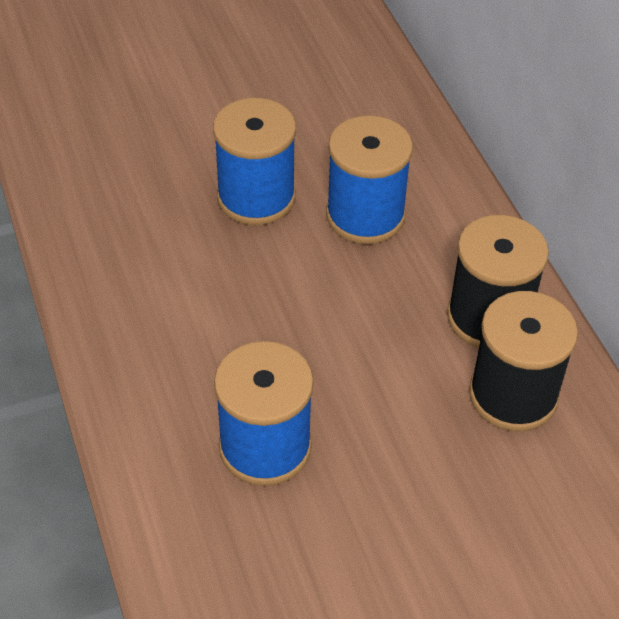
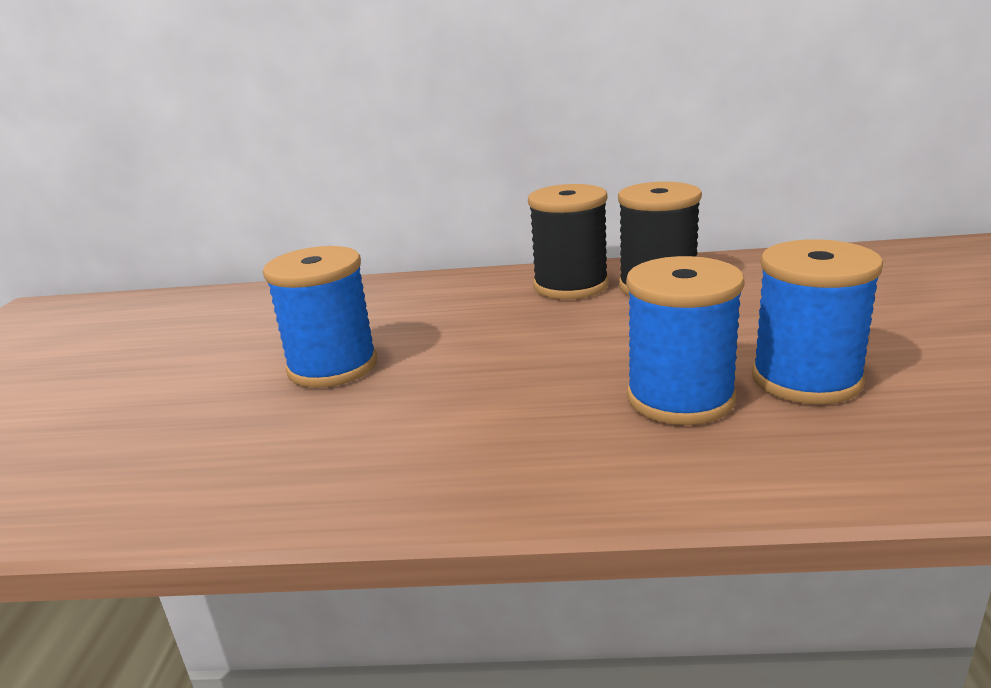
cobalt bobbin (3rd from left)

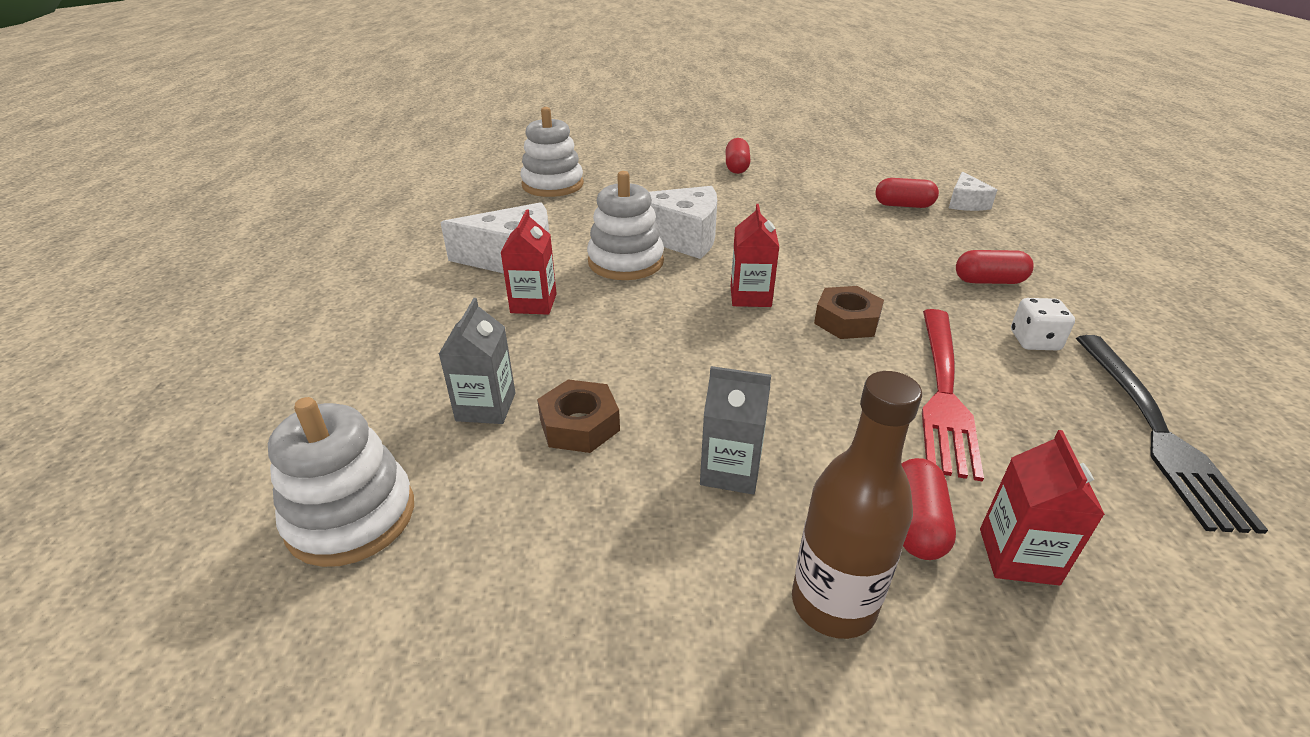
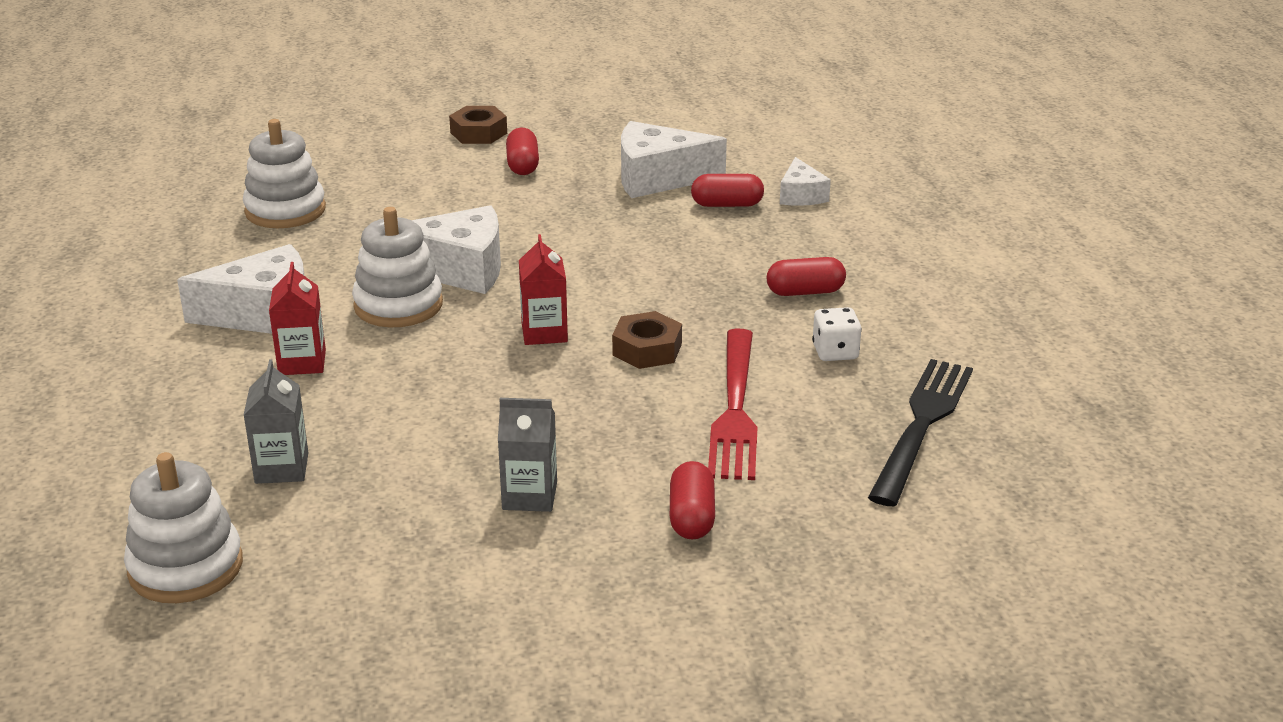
dark brown hex nut (1st from left)
snow-white cheese (3rd from left)
ebony dinner fork
dark brown bottle
crimson milk carton (3rd from left in the first image)

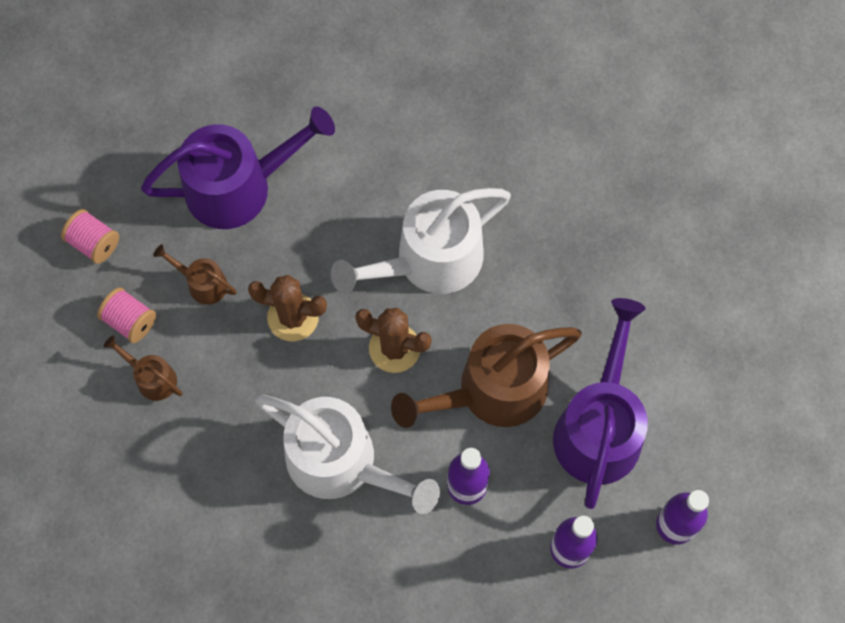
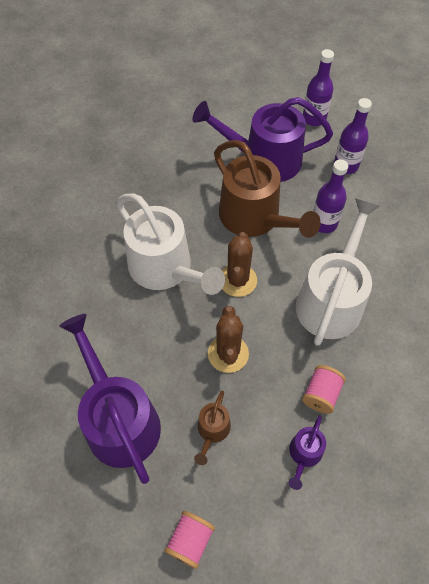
violet sprinkling can (3rd from left)
rosy bobbin (2nd from left)

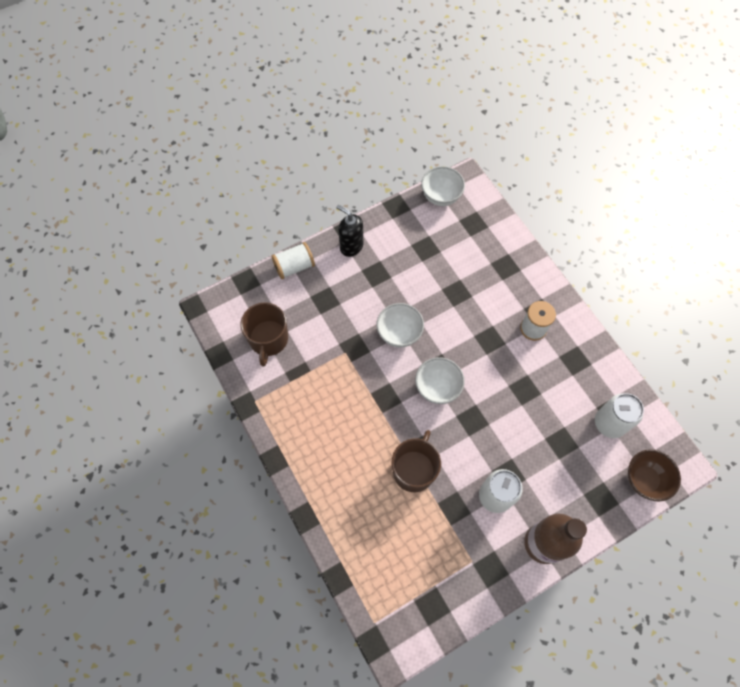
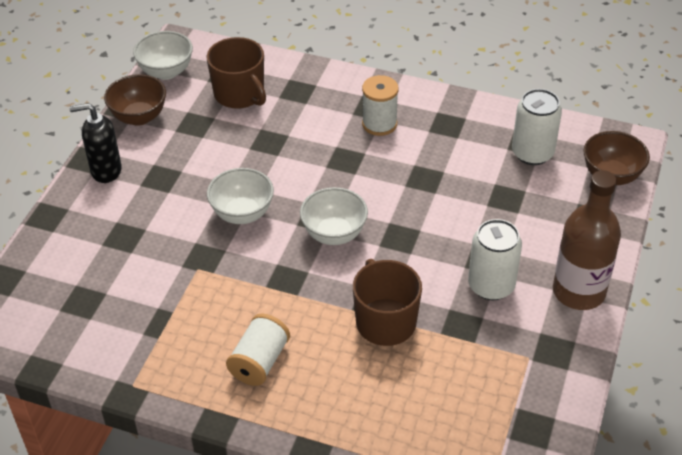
dark brown serving bowl (1st from left)
dark brown mug (1st from left)
snow-white bobbin (1st from left)

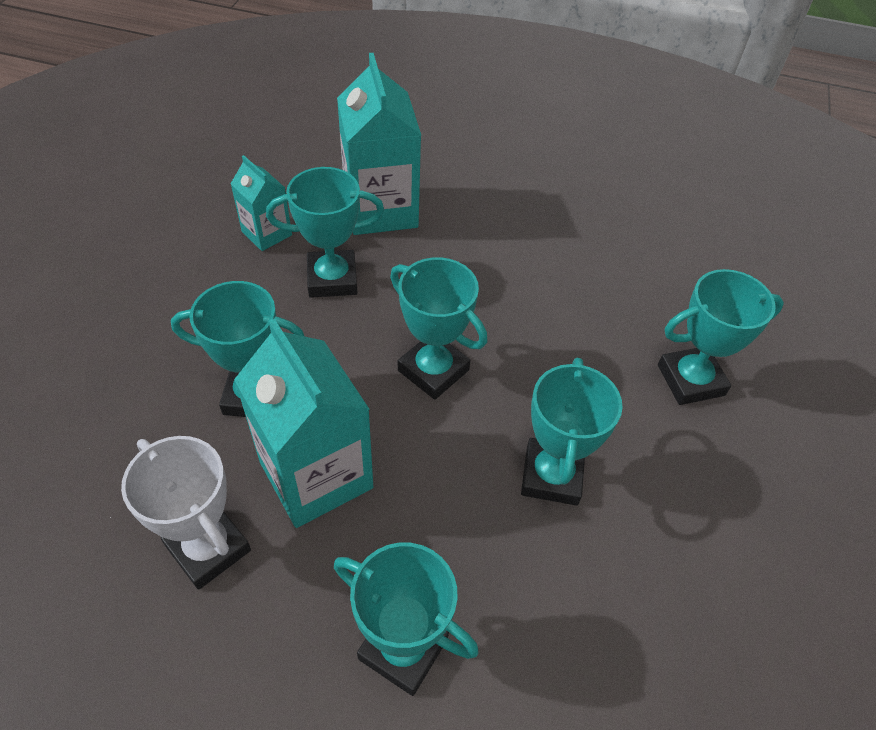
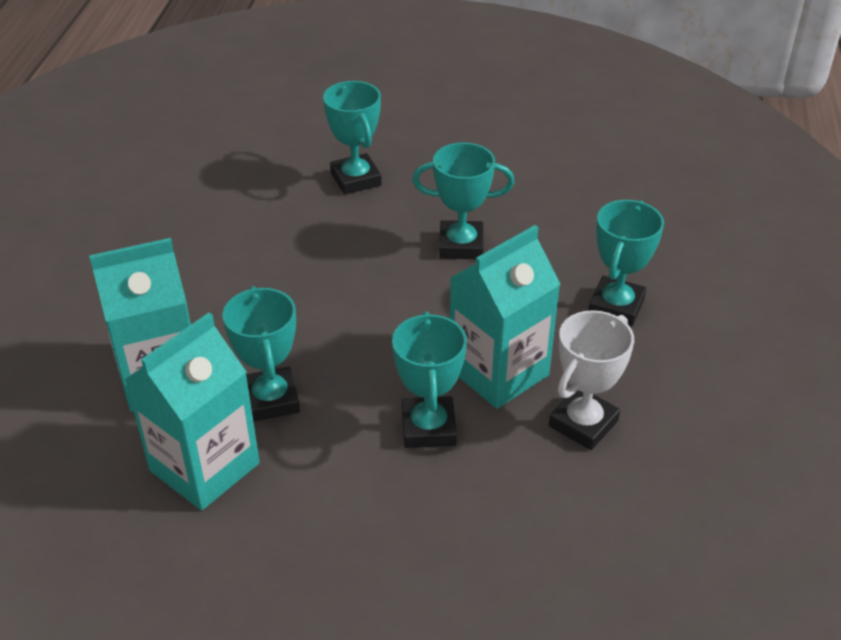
teal milk carton (2nd from left)
teal prize cup (4th from left in the first image)

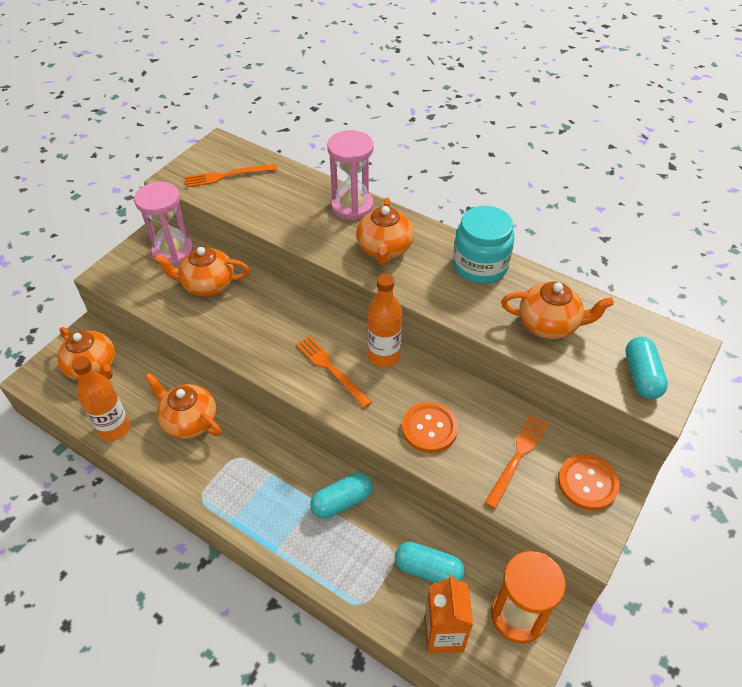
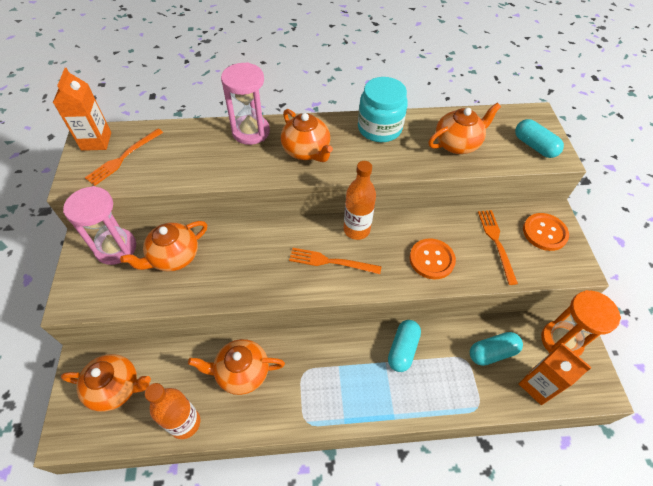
bright orange milk carton (1st from left)

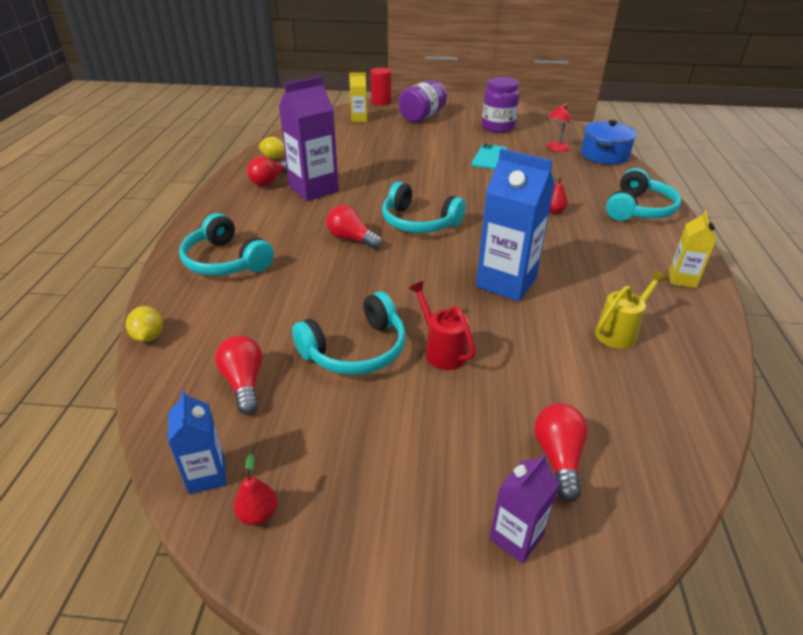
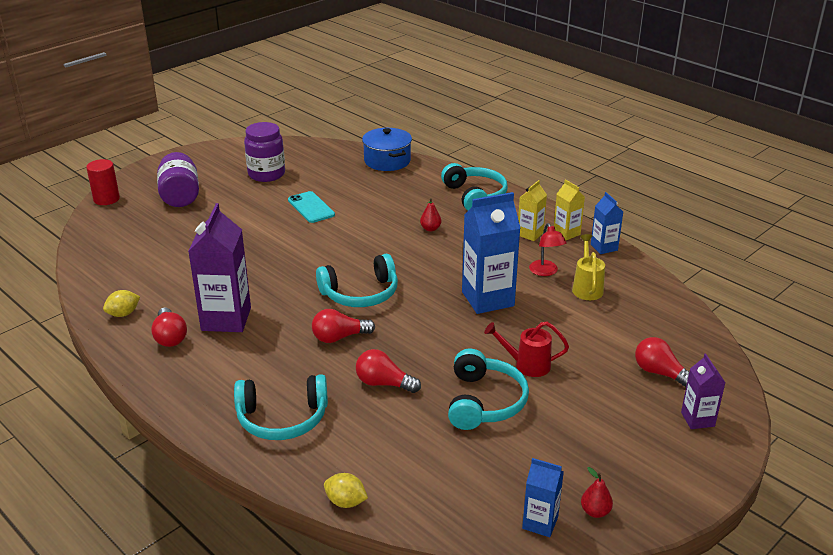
crimson bulb (3rd from left)
yellow milk carton (1st from left)
crimson desk lamp
cobalt milk carton (3rd from left)

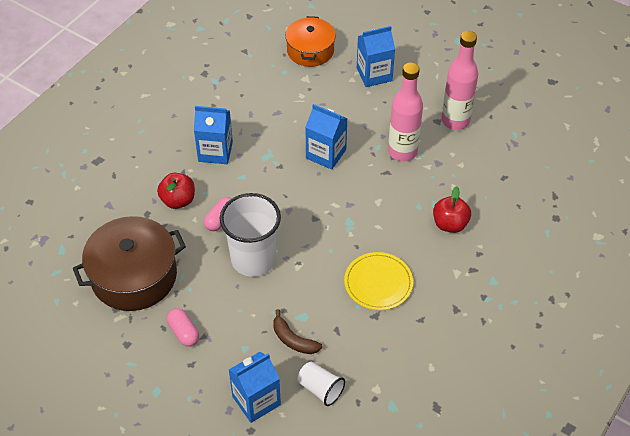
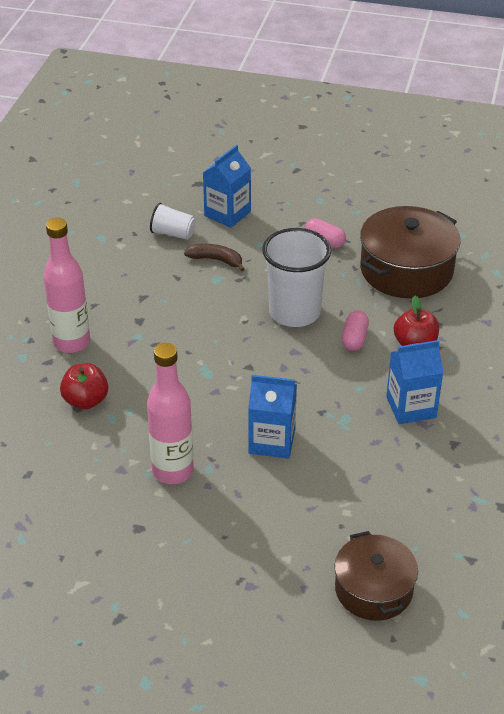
rosy bottle (1st from left)
dark brown cooking pot (1st from left)
yellow dinner plate
cobalt milk carton (4th from left in the first image)

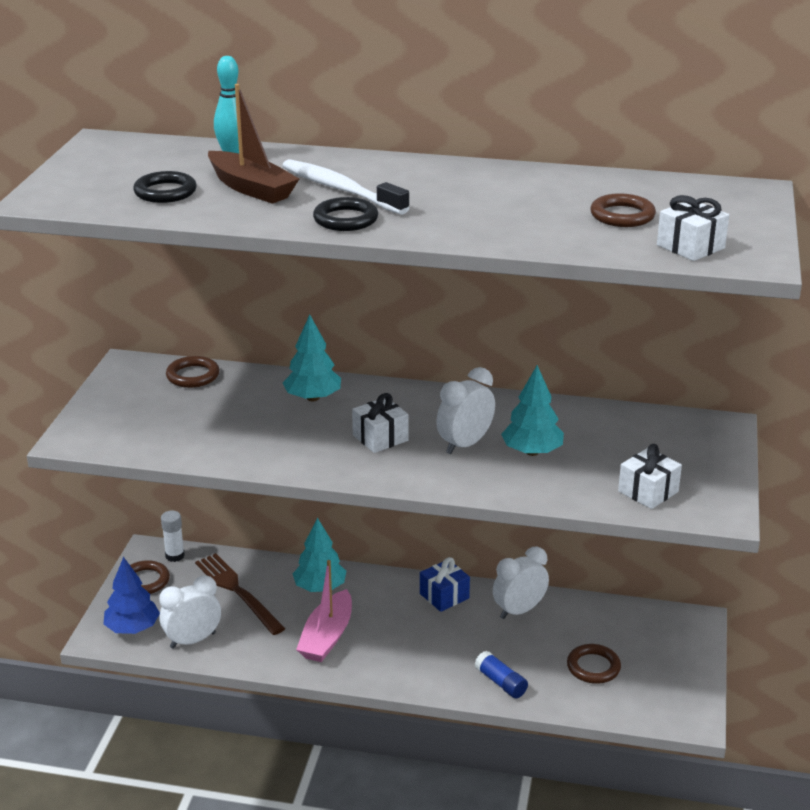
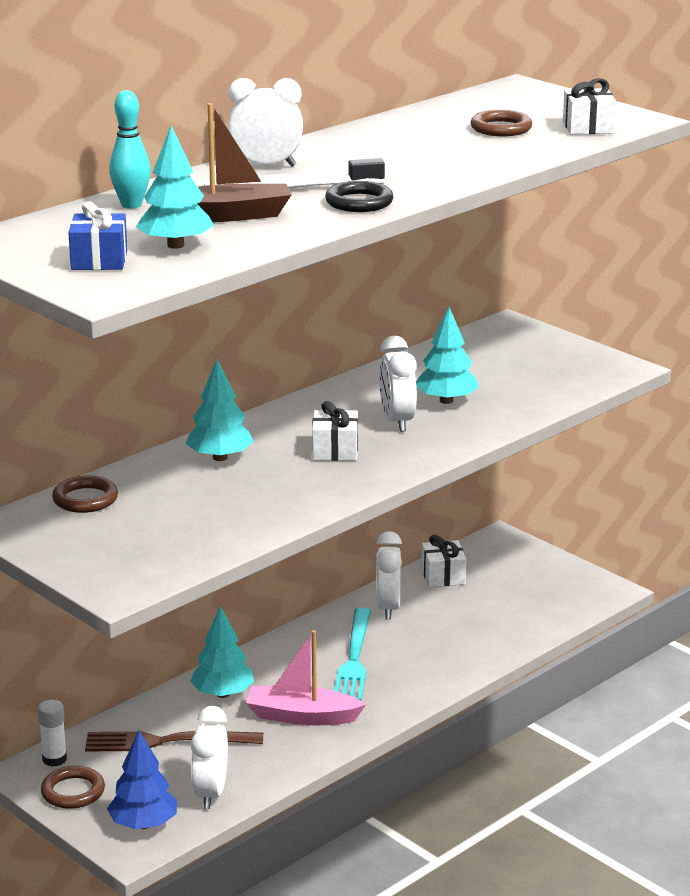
cobalt gift
teal fir tree (1st from left)
snow-white alarm clock (2nd from left)
rosy sailboat
teal dinner fork
snow-white gift (2nd from left)
cobalt stick of glue
dark brown hoop (3rd from left in the first image)

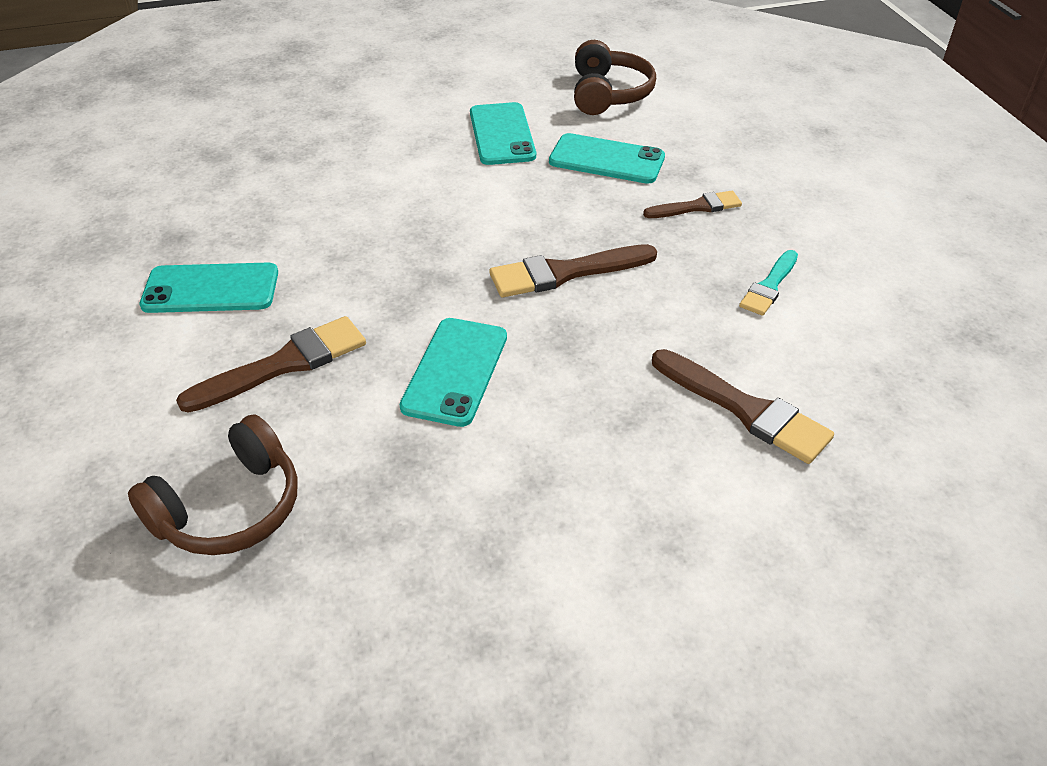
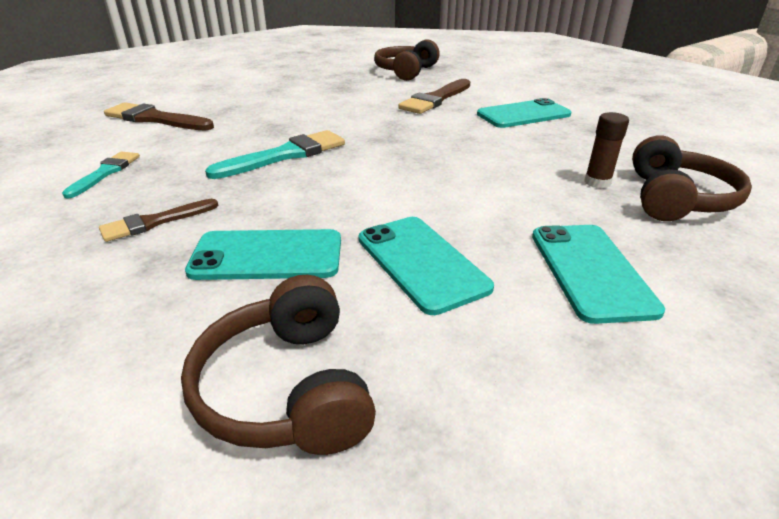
teal paintbrush (2nd from left)
teal smartphone (4th from left)
dark brown stick of glue
dark brown headset (3rd from left)

